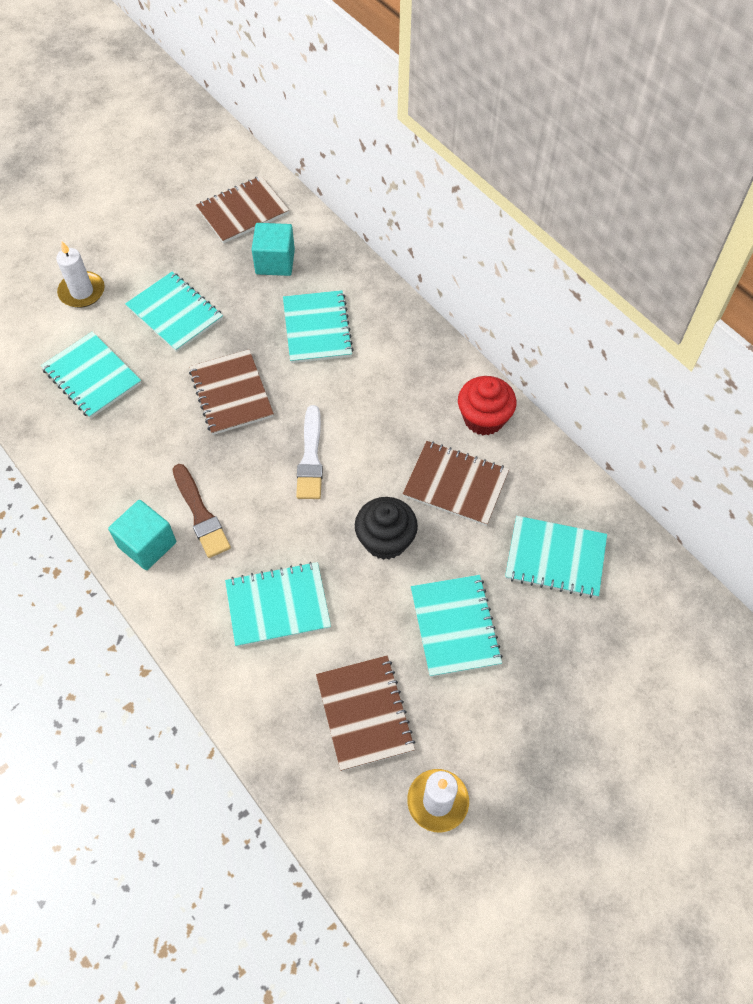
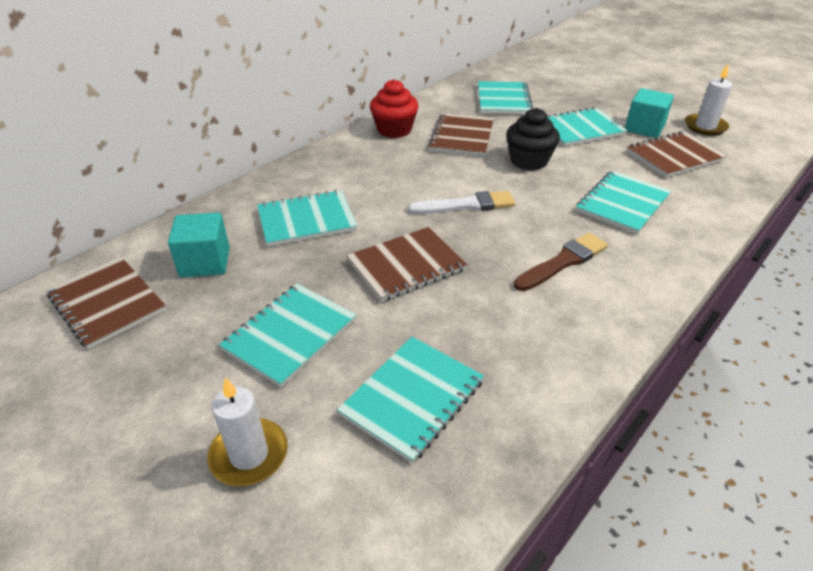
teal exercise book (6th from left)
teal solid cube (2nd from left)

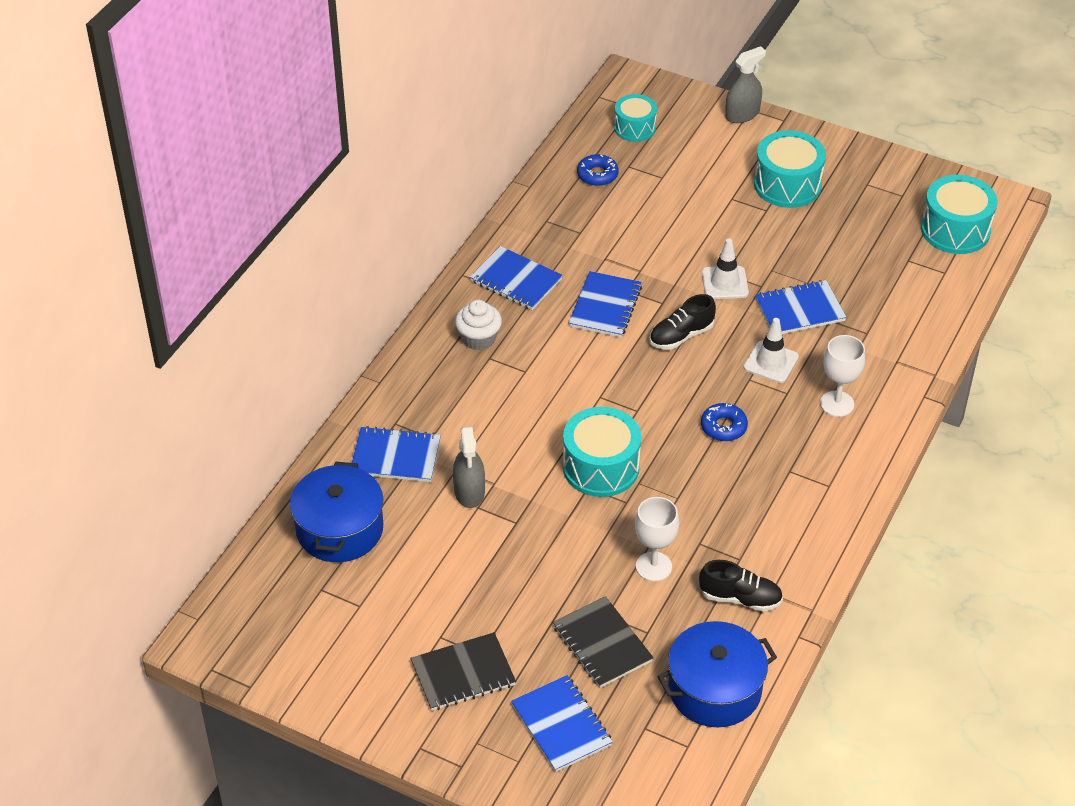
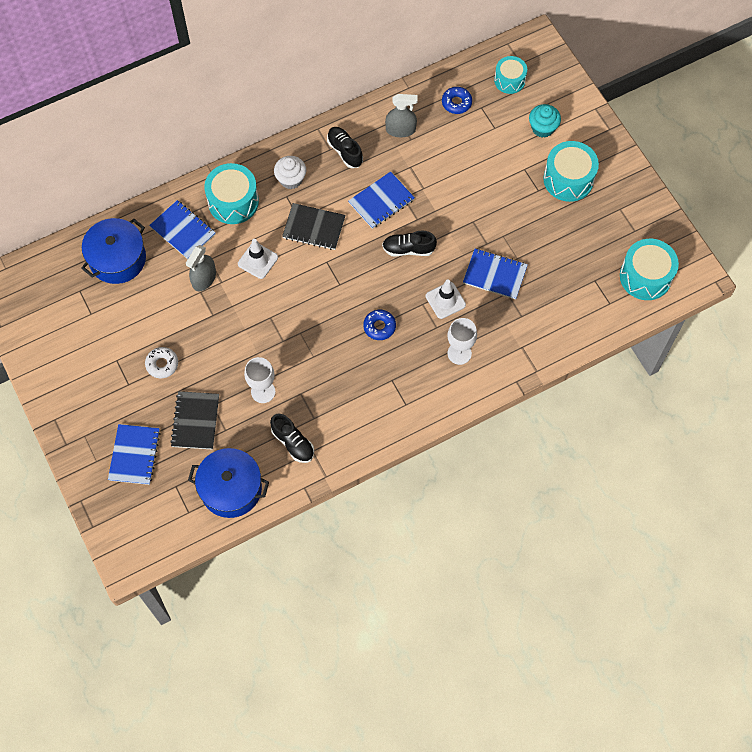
snow-white donut
teal snare drum (1st from left)
snow-white safety cone (1st from left)
ebony exercise book (2nd from left)
ebony sneaker (2nd from left)
ash-grey spray cleaner (2nd from left)
teal cupcake

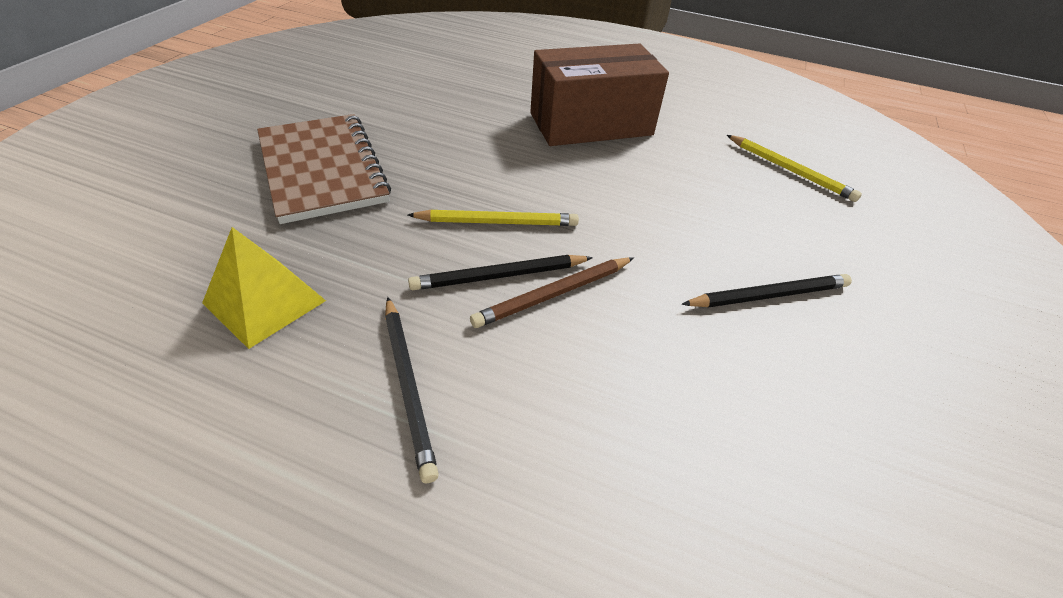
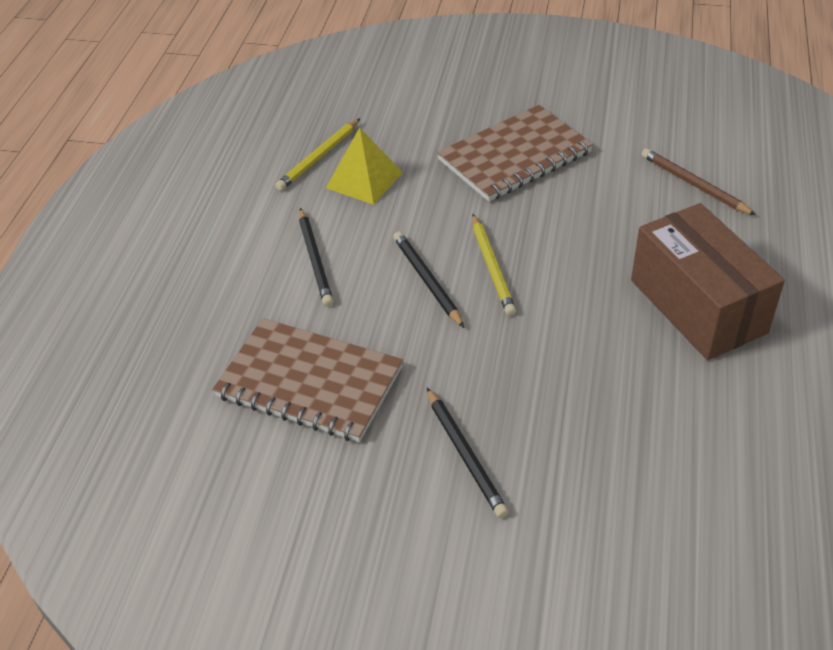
dark brown exercise book (1st from left)
yellow pencil (1st from left)
ebony pencil (1st from left)
dark brown pencil

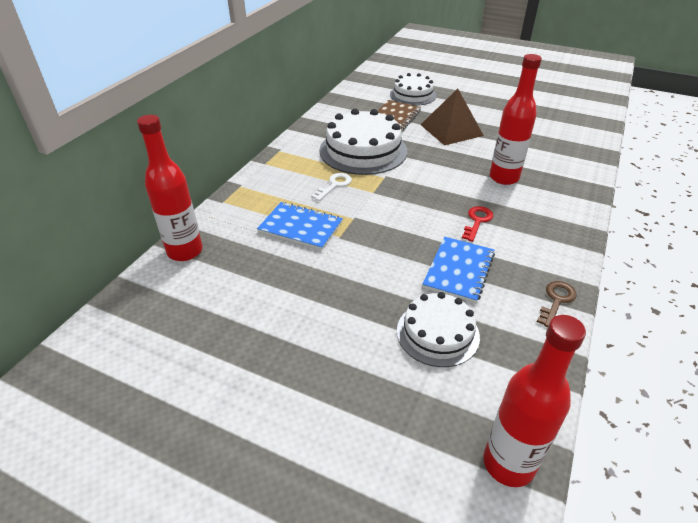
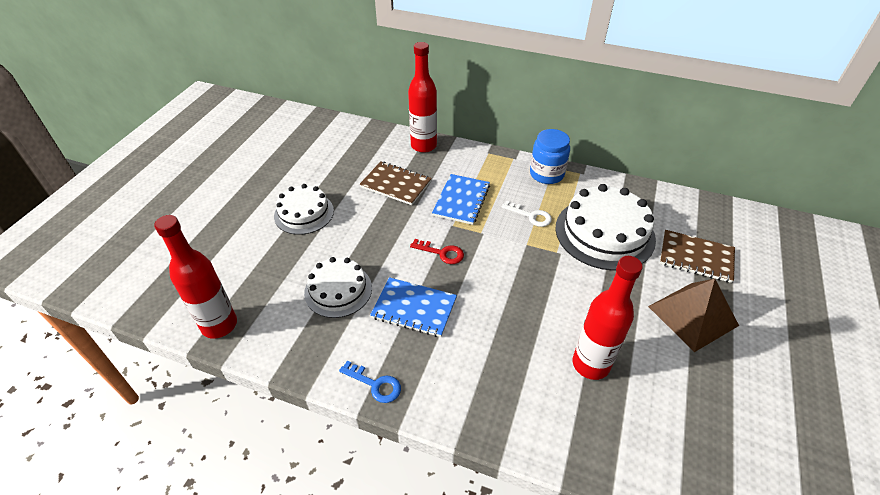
snow-white gateau (1st from left)
cobalt latchkey
dark brown exercise book (1st from left)
crimson latchkey
cobalt jar

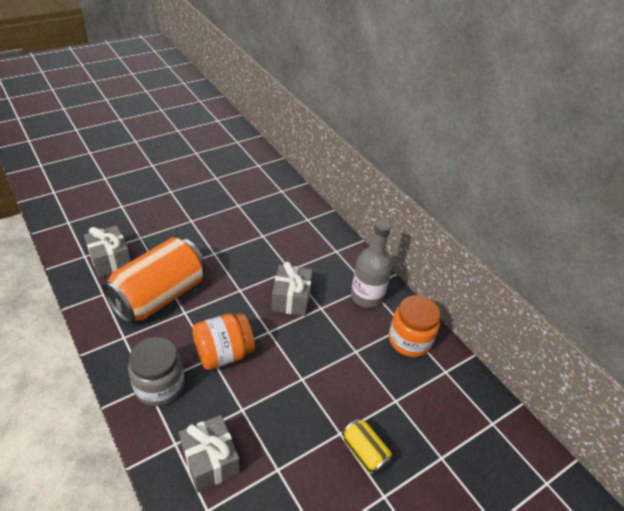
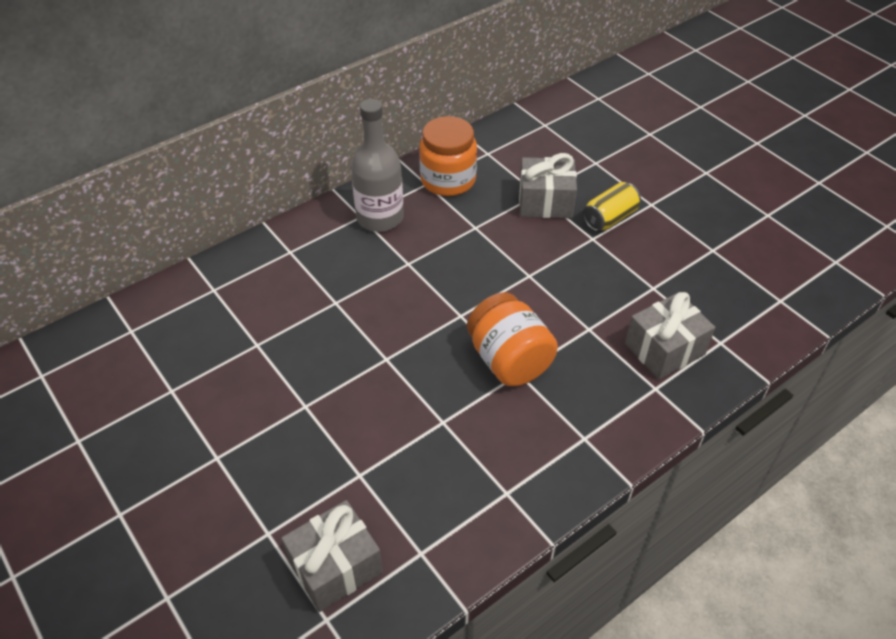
ash-grey gift (2nd from left)
bright orange tin
ash-grey jar

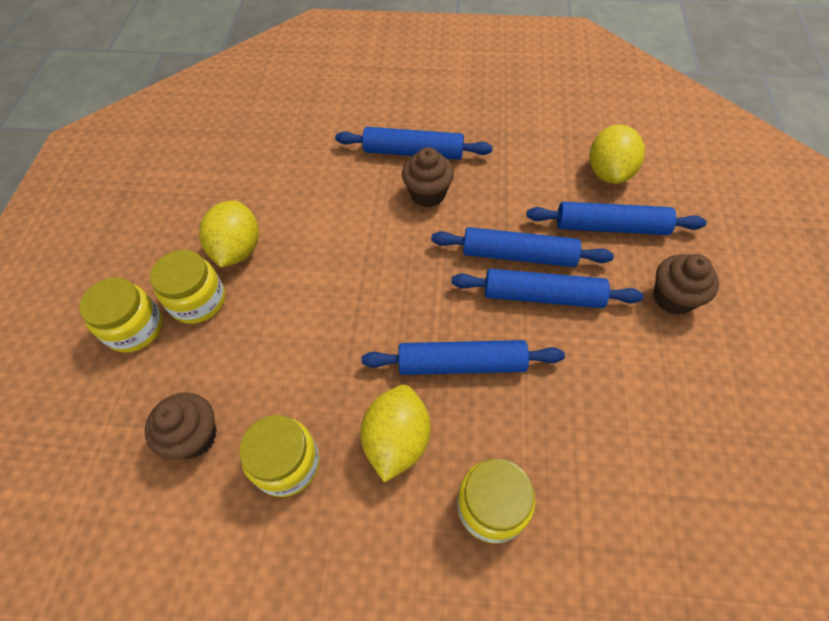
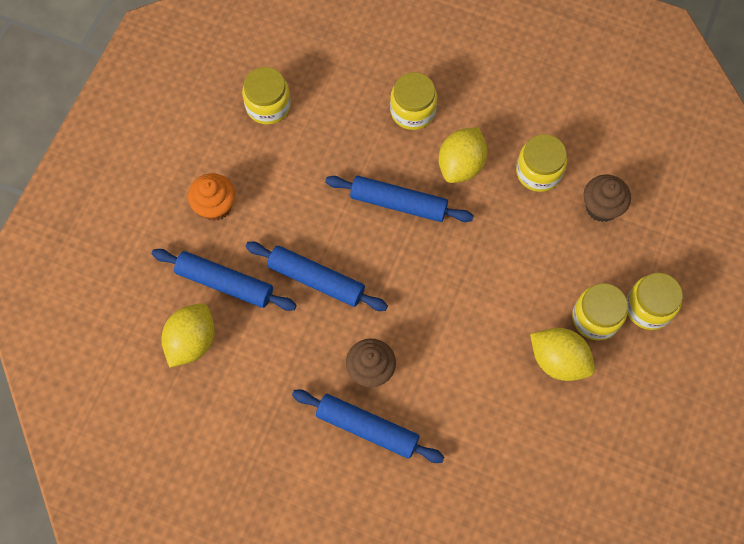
bright orange cupcake
yellow jar (1st from left)
yellow toy lemon (3rd from left)
cobalt rolling pin (4th from left in the first image)

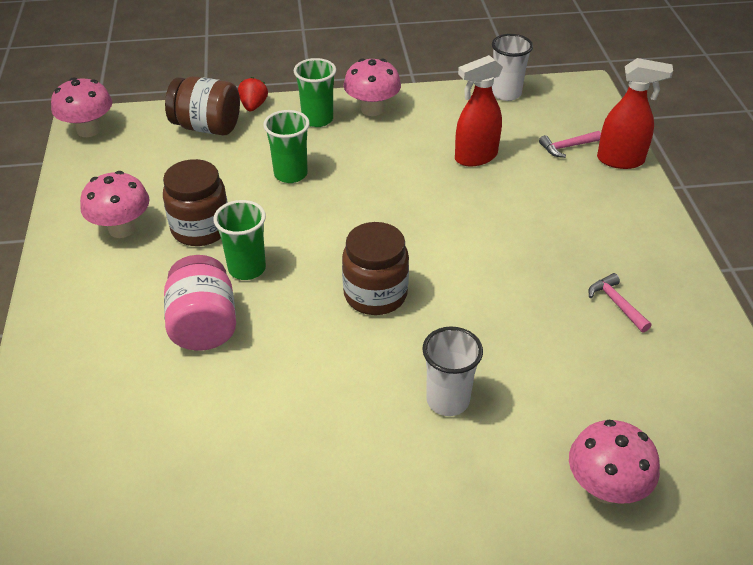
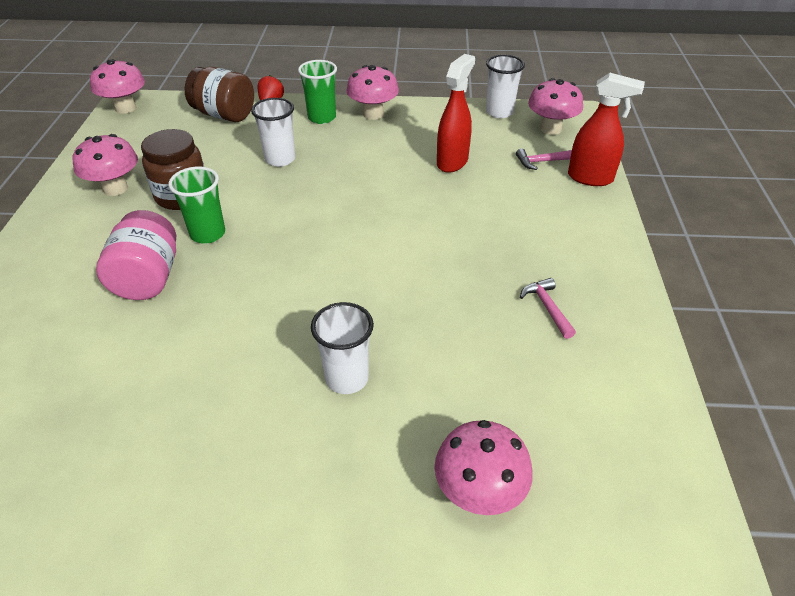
snow-white beaker (1st from left)
crimson spray cleaner (1st from left)
rosy fungus (5th from left)
dark brown jar (3rd from left in the first image)

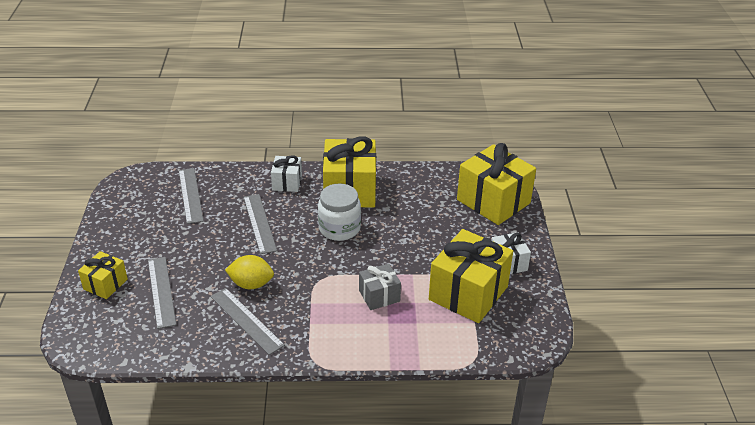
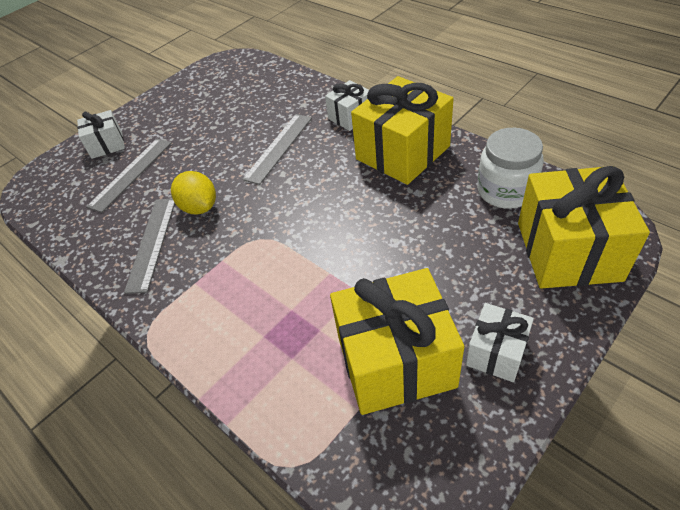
snow-white gift (1st from left)
snow-white jar
ash-grey straightedge (2nd from left in the first image)
ash-grey gift

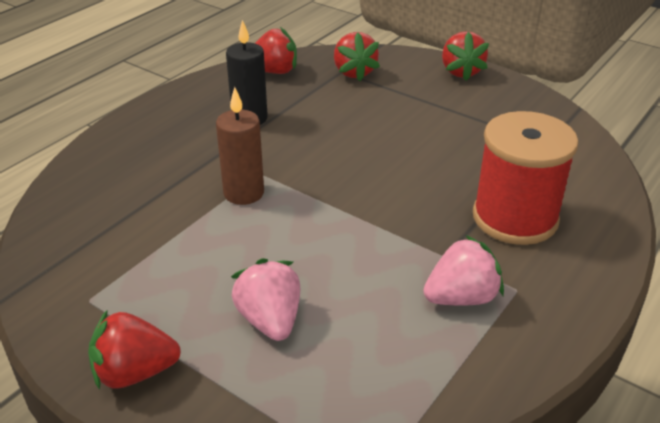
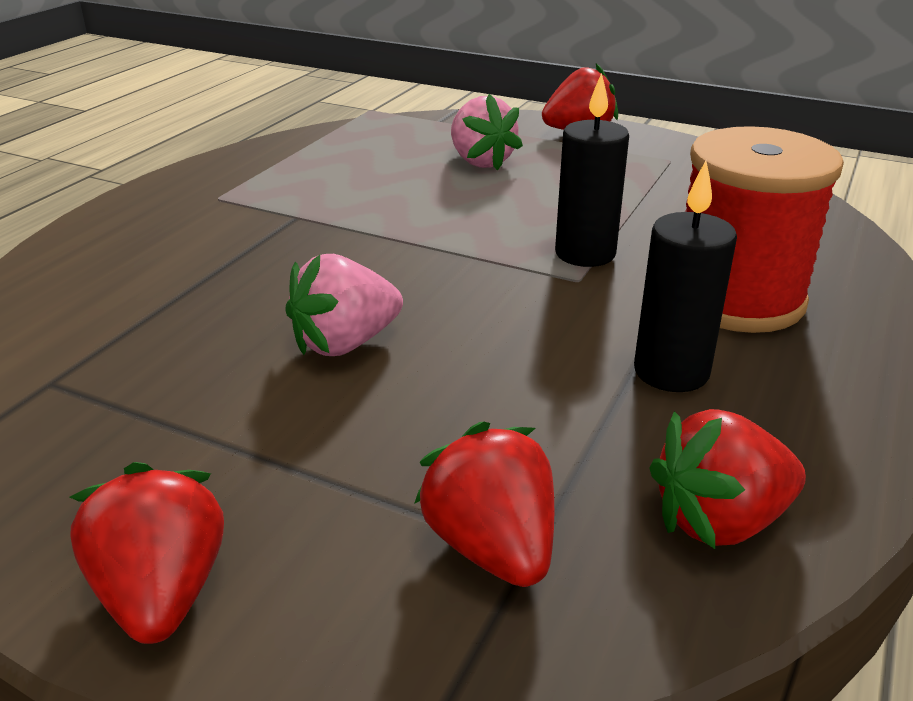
rosy strawberry (1st from left)
ebony candle (1st from left)
crimson bobbin

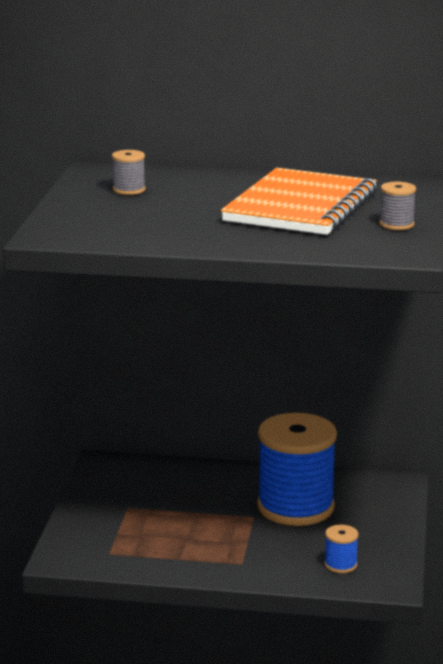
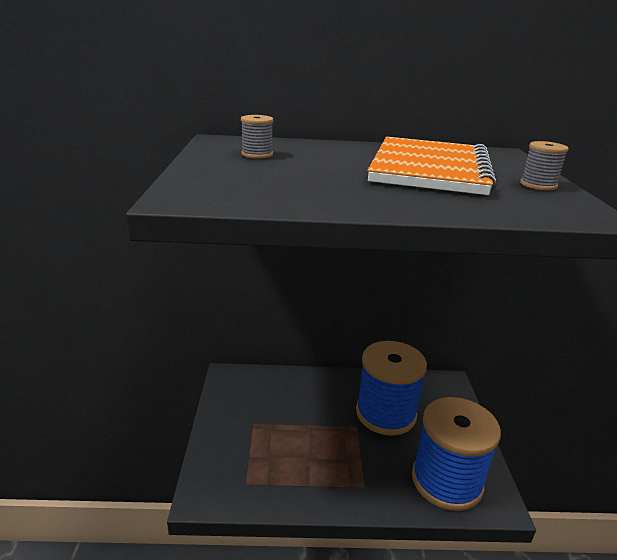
cobalt bobbin (2nd from left)

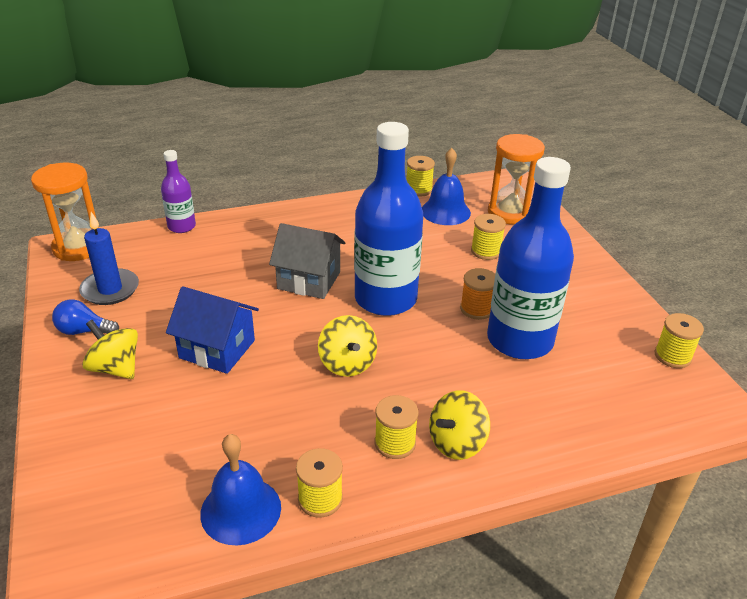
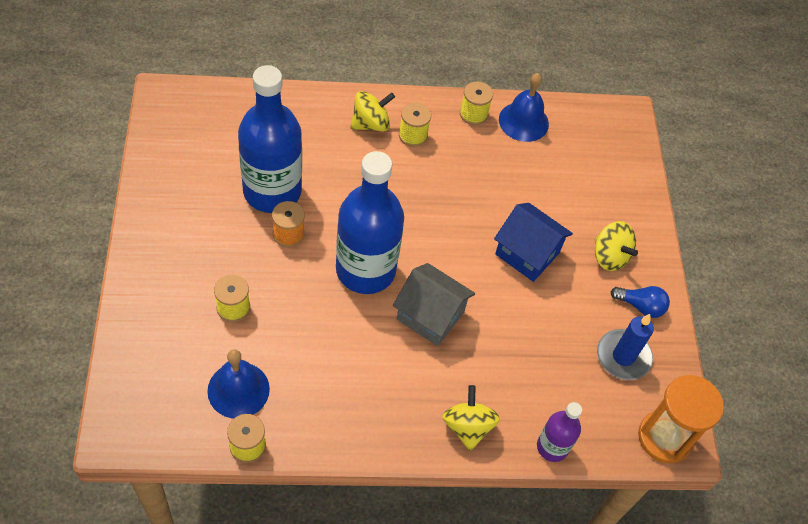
yellow spinning top (2nd from left)
bright orange hourglass (2nd from left in the first image)
yellow bobbin (5th from left in the first image)

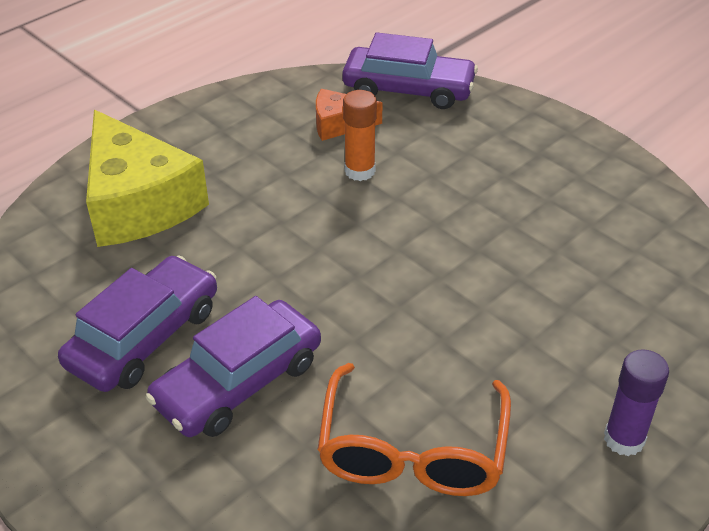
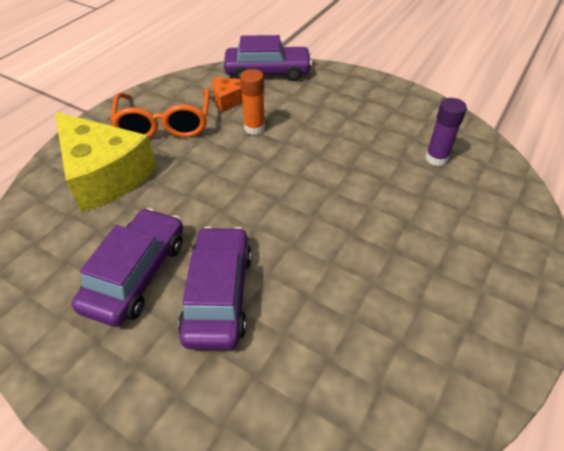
bright orange glasses
violet car (2nd from left)
violet stick of glue

